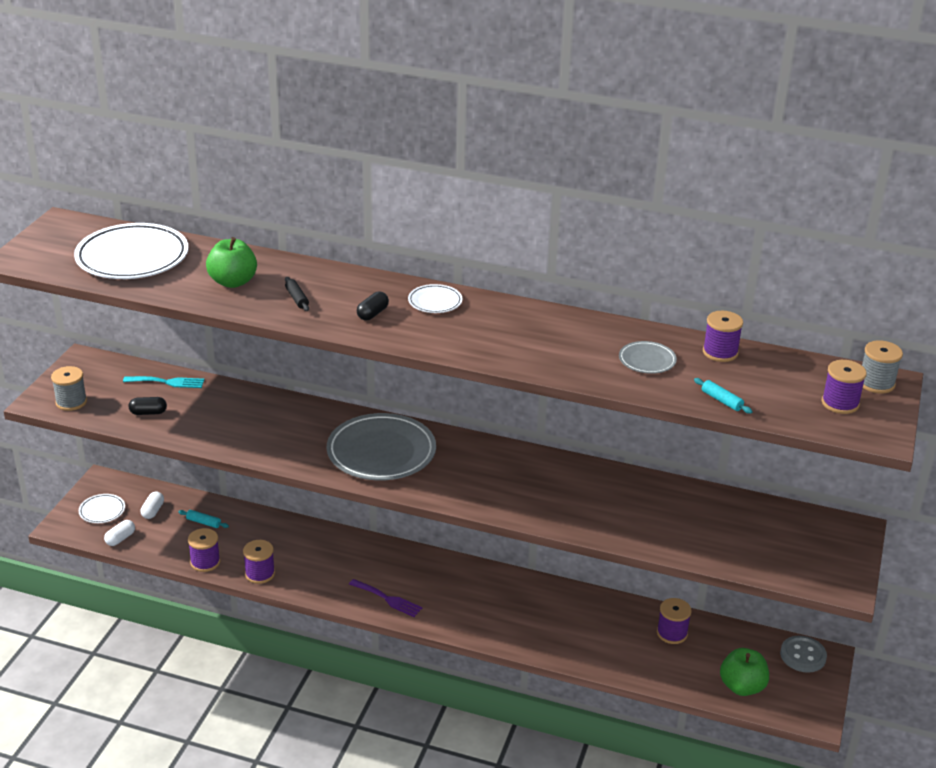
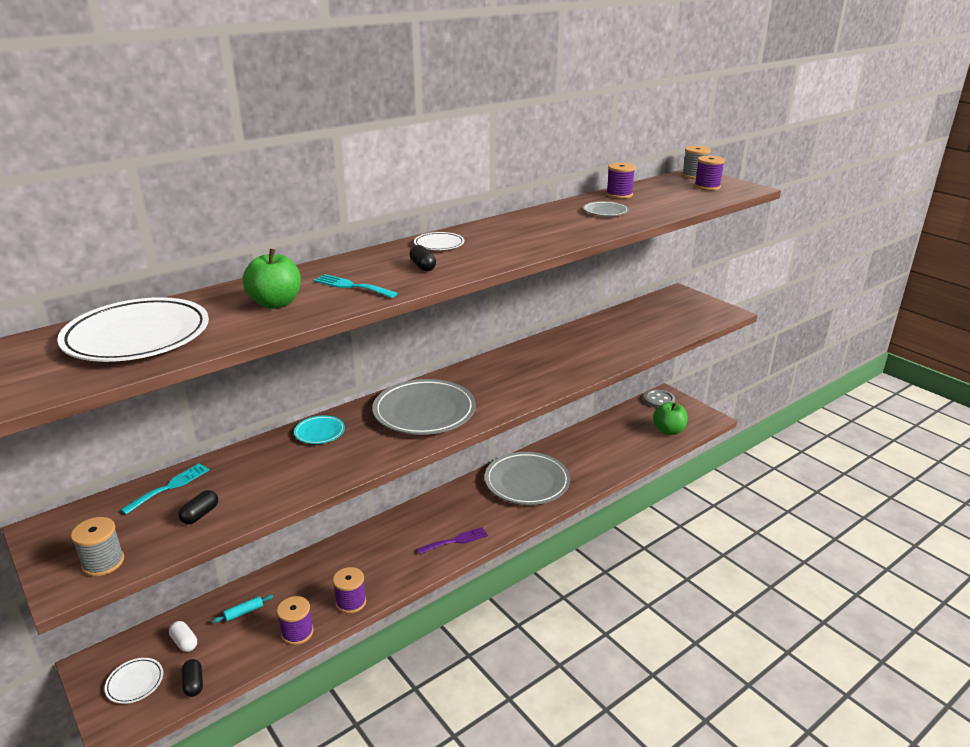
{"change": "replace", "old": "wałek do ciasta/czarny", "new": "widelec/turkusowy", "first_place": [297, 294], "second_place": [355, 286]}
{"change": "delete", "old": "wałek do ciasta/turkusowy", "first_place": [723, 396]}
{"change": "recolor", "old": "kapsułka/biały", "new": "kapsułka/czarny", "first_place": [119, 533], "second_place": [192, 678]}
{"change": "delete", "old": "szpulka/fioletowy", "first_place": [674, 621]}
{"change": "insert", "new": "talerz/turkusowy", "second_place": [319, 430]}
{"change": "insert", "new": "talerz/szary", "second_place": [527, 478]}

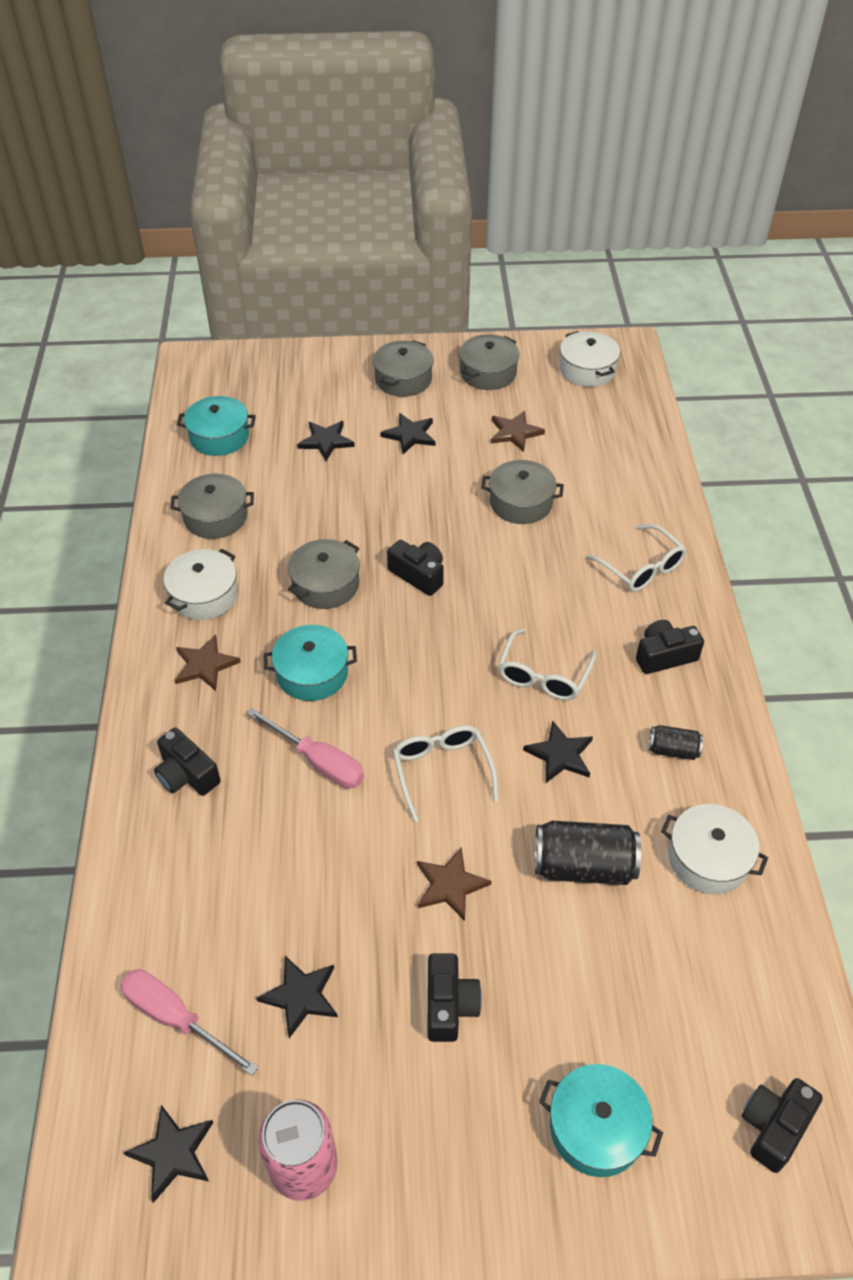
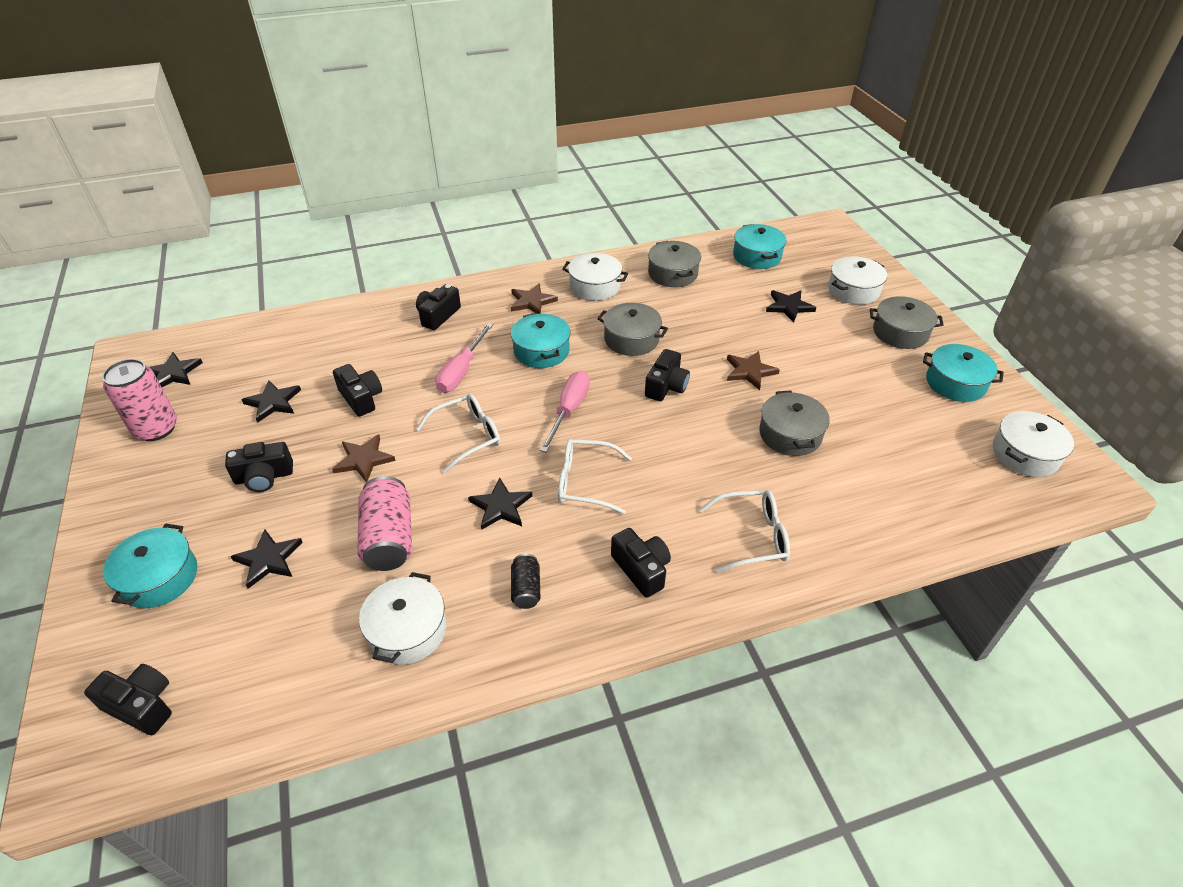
{"change": "recolor", "old": "garnek/szary", "new": "garnek/turkusowy", "first_place": [489, 362], "second_place": [963, 373]}
{"change": "move", "old": "gwiazda/brązowy", "first_place": [518, 431], "second_place": [753, 370]}
{"change": "move", "old": "gwiazda/czarny", "first_place": [407, 433], "second_place": [266, 559]}
{"change": "rotate", "old": "okulary/biały", "first_place": [636, 558], "second_place": [744, 531], "degrees": -135}
{"change": "recolor", "old": "puszka/czarny", "new": "puszka/różowy", "first_place": [588, 853], "second_place": [384, 523]}
{"change": "move", "old": "śrubokręt/różowy", "first_place": [190, 1022], "second_place": [565, 411]}
{"change": "insert", "new": "garnek/biały", "second_place": [857, 280]}
{"change": "insert", "new": "aparat fotograficzny/czarny", "second_place": [357, 390]}

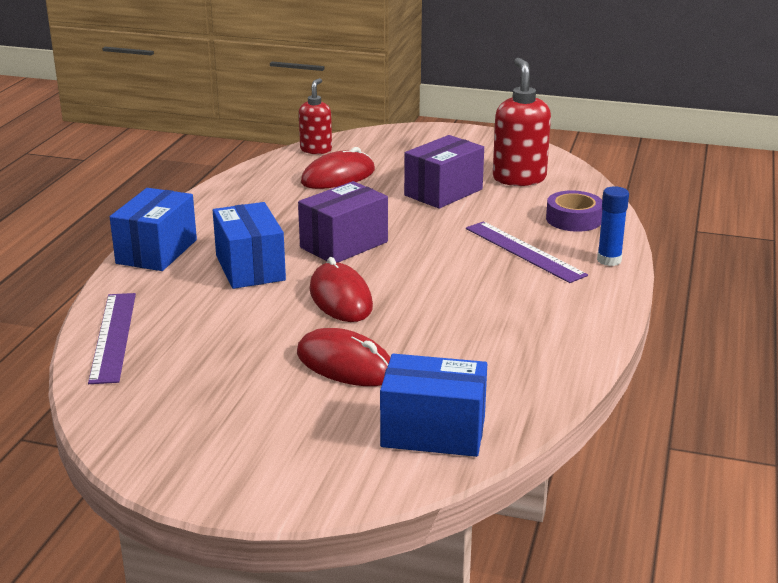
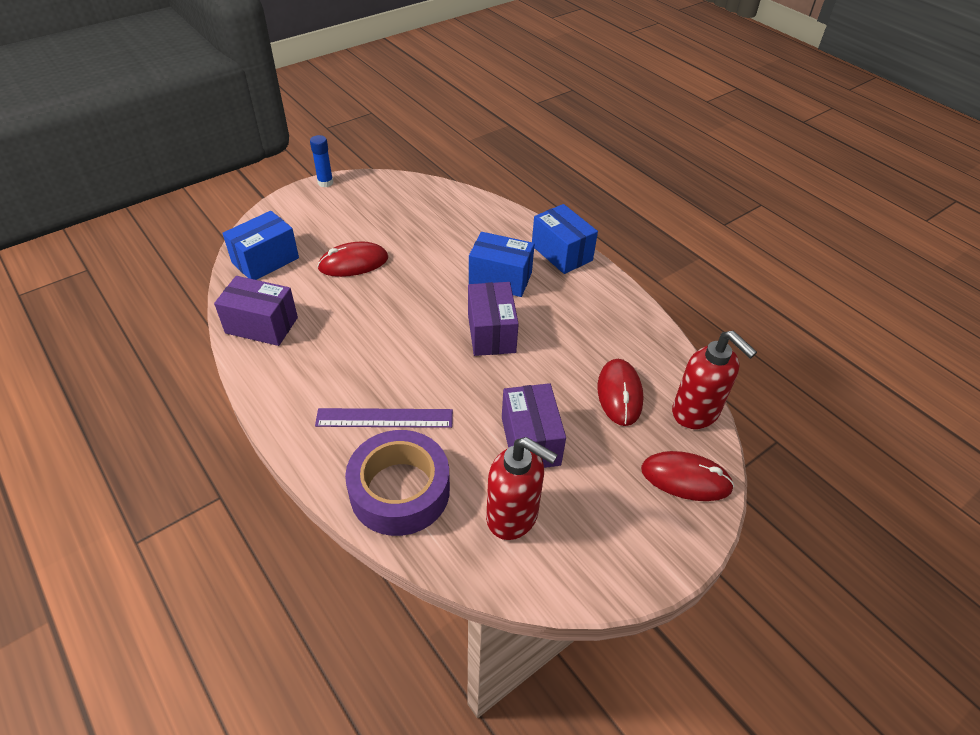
{"change": "resize", "old": "dozownik mydła/czerwony", "first_place": [315, 116], "second_place": [714, 380], "factor": 1.58}
{"change": "move", "old": "klej w sztyfcie/niebieski", "first_place": [613, 226], "second_place": [321, 161]}
{"change": "resize", "old": "taśma klejąca/fioletowy", "first_place": [574, 211], "second_place": [397, 483], "factor": 1.75}
{"change": "move", "old": "myszka/czerwony", "first_place": [341, 289], "second_place": [687, 476]}
{"change": "delete", "old": "linijka/fioletowy", "first_place": [112, 338]}
{"change": "insert", "new": "pudełko/fioletowy", "second_place": [256, 311]}

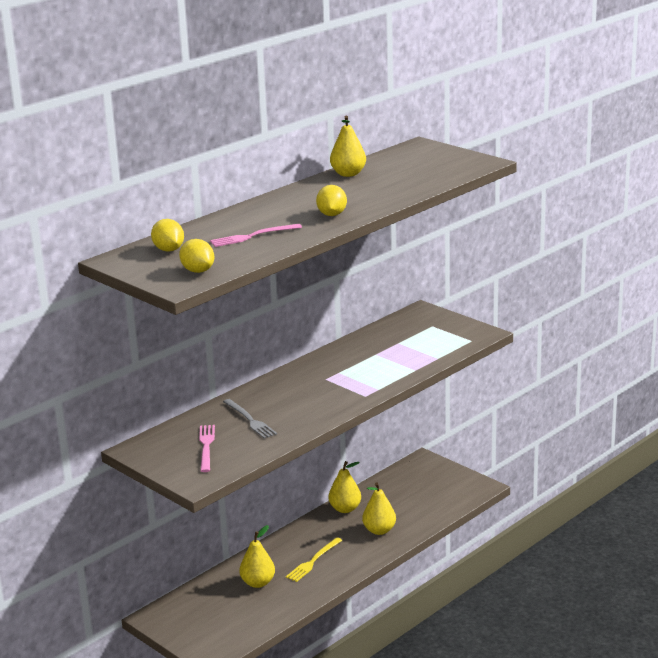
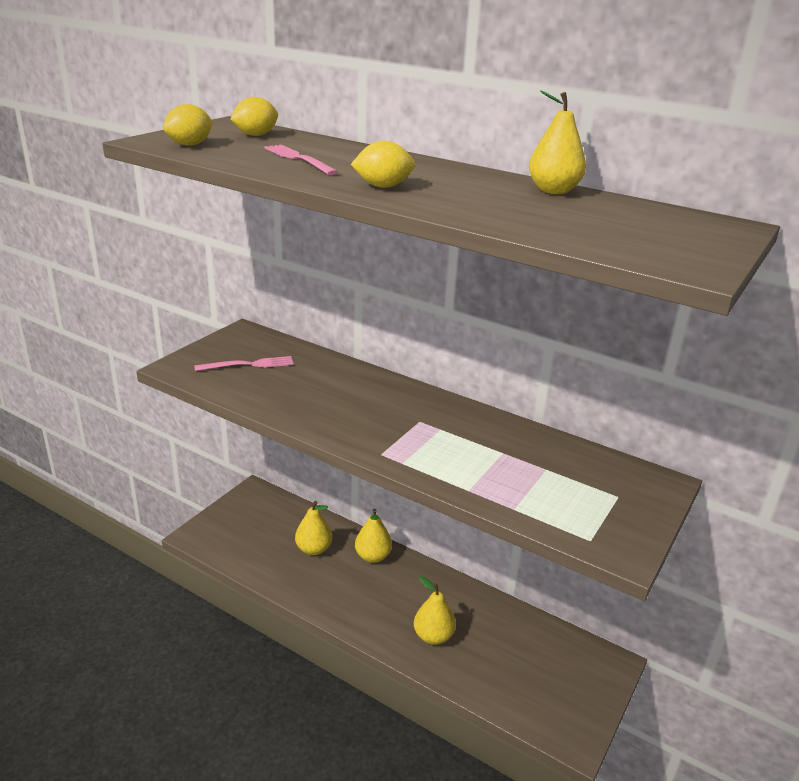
{"change": "delete", "old": "widelec/szary", "first_place": [250, 419]}
{"change": "move", "old": "gruszka/żółty", "first_place": [344, 487], "second_place": [373, 536]}
{"change": "delete", "old": "widelec/żółty", "first_place": [314, 559]}

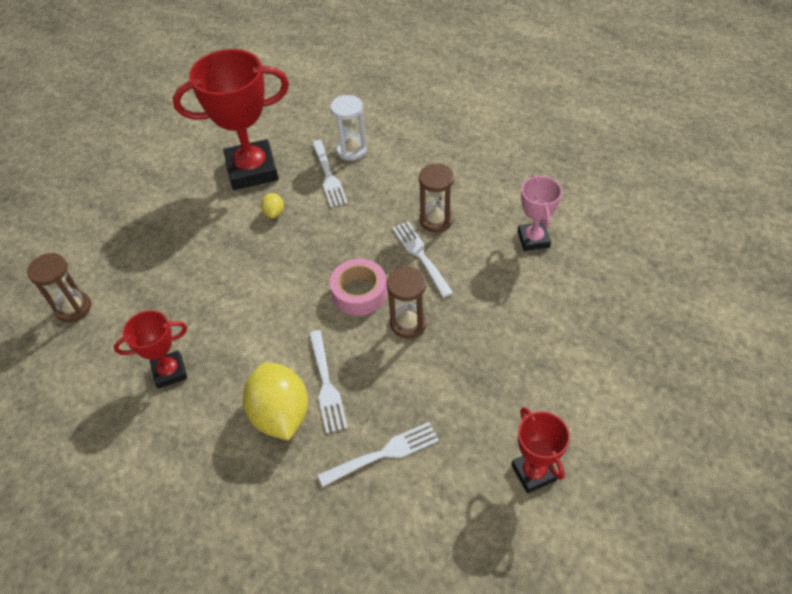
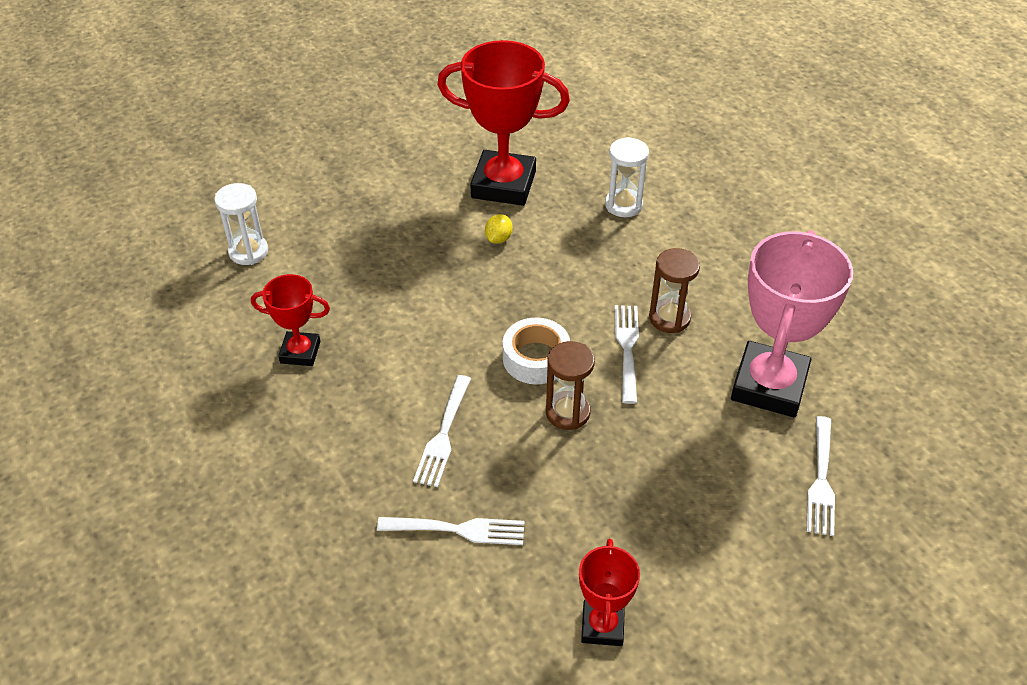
{"change": "move", "old": "widelec/biały", "first_place": [330, 173], "second_place": [821, 476]}
{"change": "resize", "old": "puchar/różowy", "first_place": [540, 212], "second_place": [792, 323], "factor": 1.88}
{"change": "recolor", "old": "klepsydra/brązowy", "new": "klepsydra/biały", "first_place": [59, 287], "second_place": [241, 224]}
{"change": "recolor", "old": "taśma klejąca/różowy", "new": "taśma klejąca/biały", "first_place": [358, 287], "second_place": [536, 351]}
{"change": "delete", "old": "cytryna/żółty", "first_place": [275, 401]}

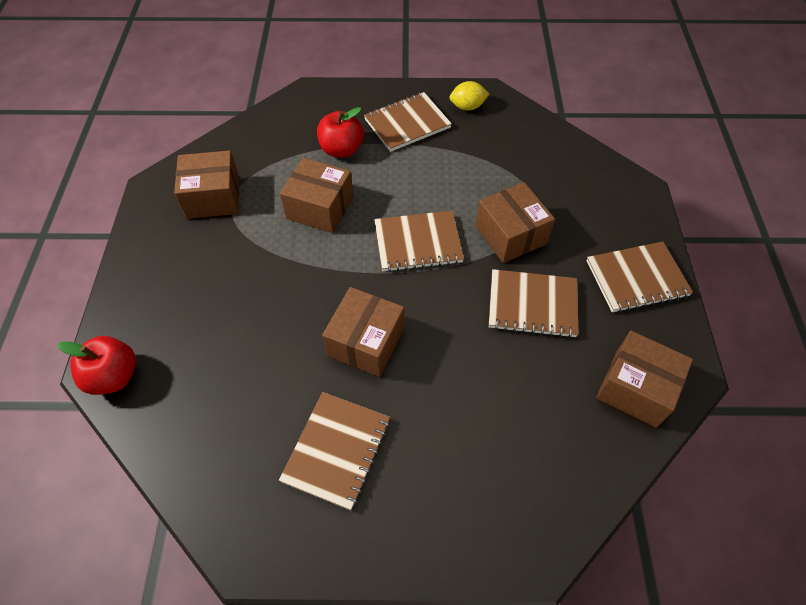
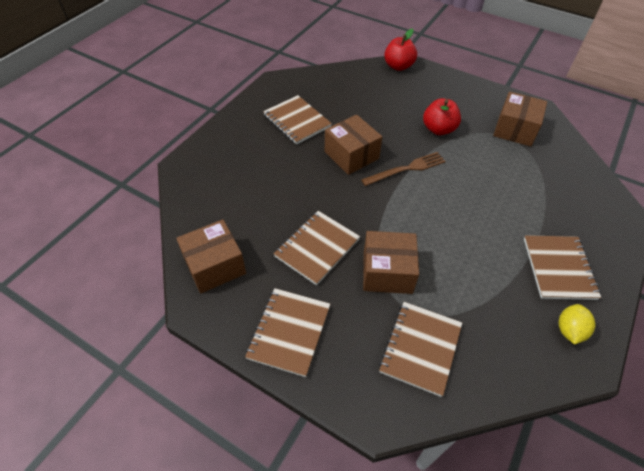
{"change": "move", "old": "jabłko/czerwony", "first_place": [340, 132], "second_place": [442, 116]}
{"change": "delete", "old": "pudełko/brązowy", "first_place": [316, 195]}
{"change": "move", "old": "zeszyt/brązowy", "first_place": [419, 241], "second_place": [420, 349]}
{"change": "insert", "new": "widelec/brązowy", "second_place": [403, 169]}

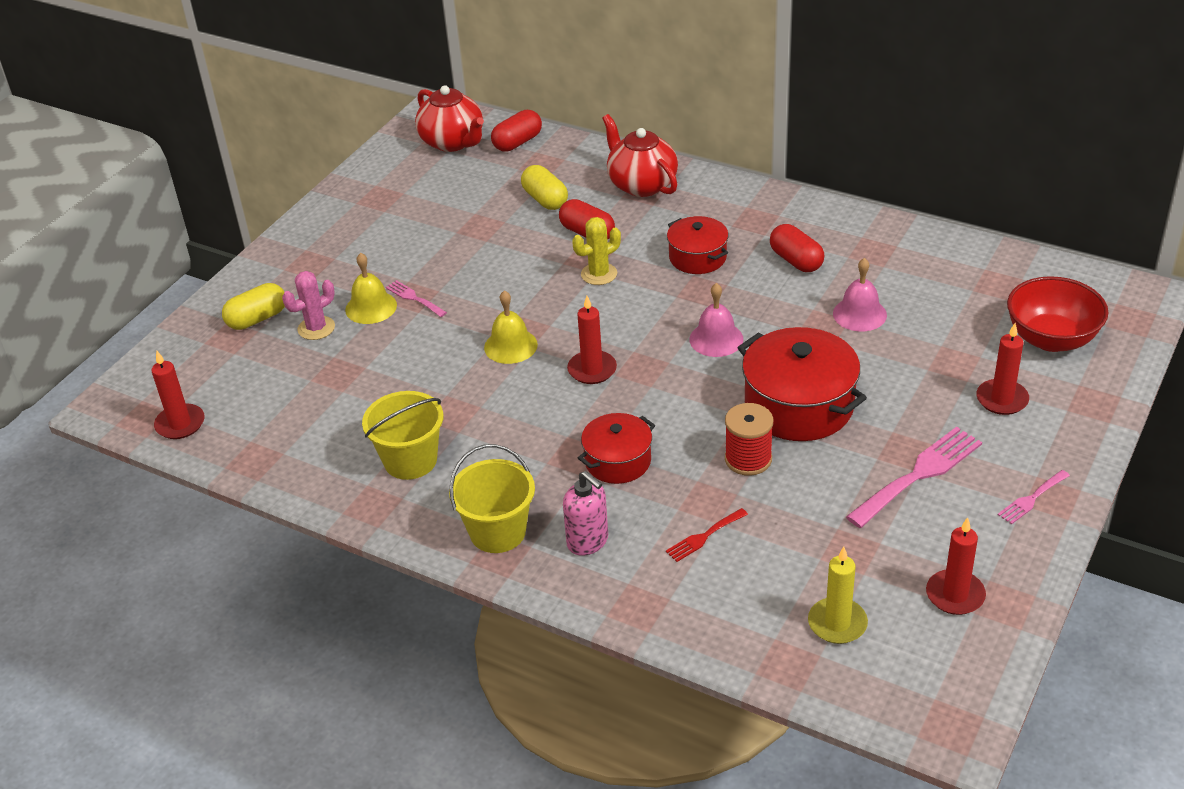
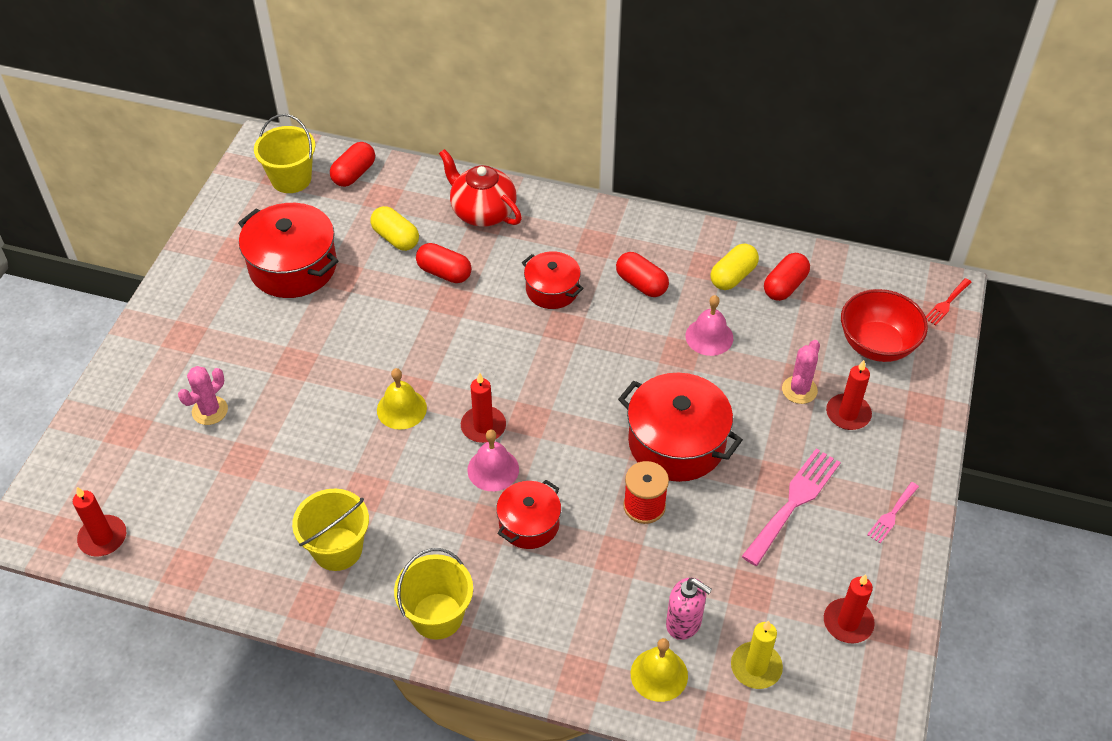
{"change": "replace", "old": "imbryk/czerwony", "new": "wiadro/żółty", "first_place": [449, 118], "second_place": [284, 153]}
{"change": "delete", "old": "kaktus/żółty", "first_place": [596, 251]}
{"change": "move", "old": "dzwonek/żółty", "first_place": [371, 288], "second_place": [659, 670]}
{"change": "delete", "old": "widelec/różowy", "first_place": [416, 298]}
{"change": "move", "old": "kapsułka/żółty", "first_place": [253, 306], "second_place": [734, 266]}
{"change": "move", "old": "dzwonek/różowy", "first_place": [716, 320], "second_place": [493, 460]}
{"change": "move", "old": "dozownik mydła/różowy", "first_place": [585, 513], "second_place": [689, 609]}
{"change": "move", "old": "widelec/czerwony", "first_place": [707, 535], "second_place": [949, 302]}
{"change": "insert", "new": "garnek/czerwony", "second_place": [288, 250]}
{"change": "insert", "new": "kapsułka/czerwony", "second_place": [787, 277]}
{"change": "insert", "new": "kaktus/różowy", "second_place": [801, 372]}

